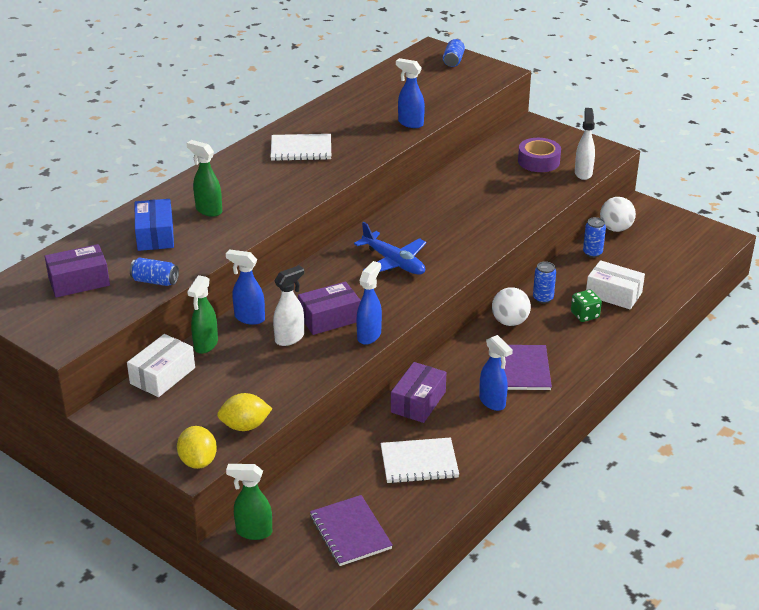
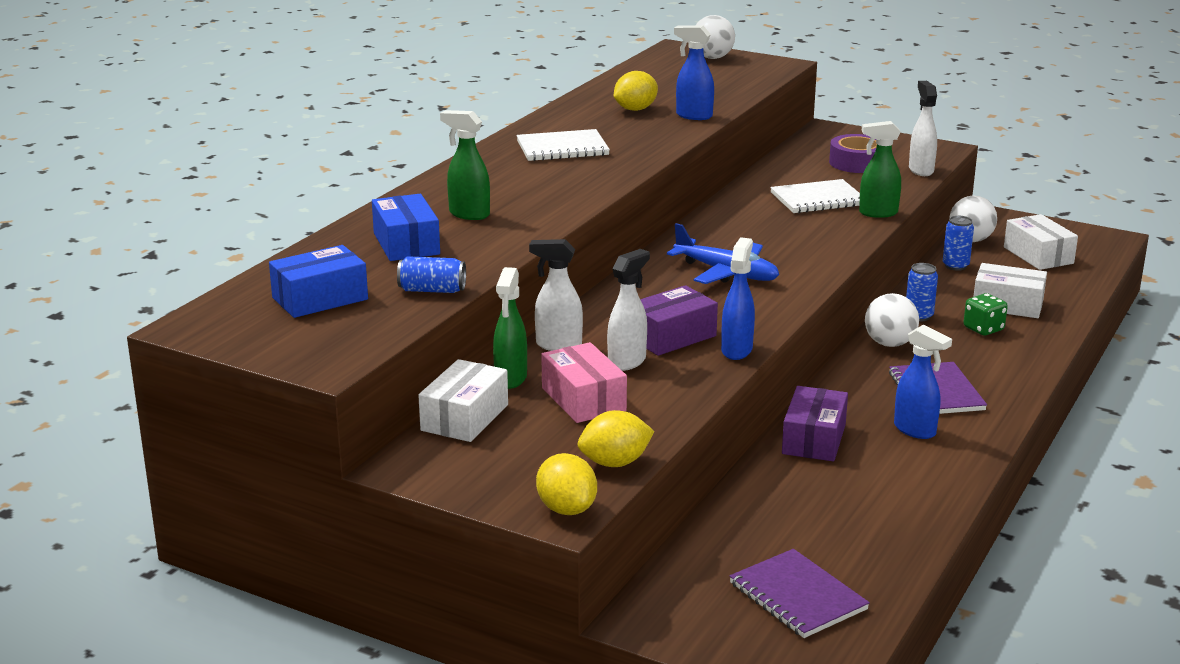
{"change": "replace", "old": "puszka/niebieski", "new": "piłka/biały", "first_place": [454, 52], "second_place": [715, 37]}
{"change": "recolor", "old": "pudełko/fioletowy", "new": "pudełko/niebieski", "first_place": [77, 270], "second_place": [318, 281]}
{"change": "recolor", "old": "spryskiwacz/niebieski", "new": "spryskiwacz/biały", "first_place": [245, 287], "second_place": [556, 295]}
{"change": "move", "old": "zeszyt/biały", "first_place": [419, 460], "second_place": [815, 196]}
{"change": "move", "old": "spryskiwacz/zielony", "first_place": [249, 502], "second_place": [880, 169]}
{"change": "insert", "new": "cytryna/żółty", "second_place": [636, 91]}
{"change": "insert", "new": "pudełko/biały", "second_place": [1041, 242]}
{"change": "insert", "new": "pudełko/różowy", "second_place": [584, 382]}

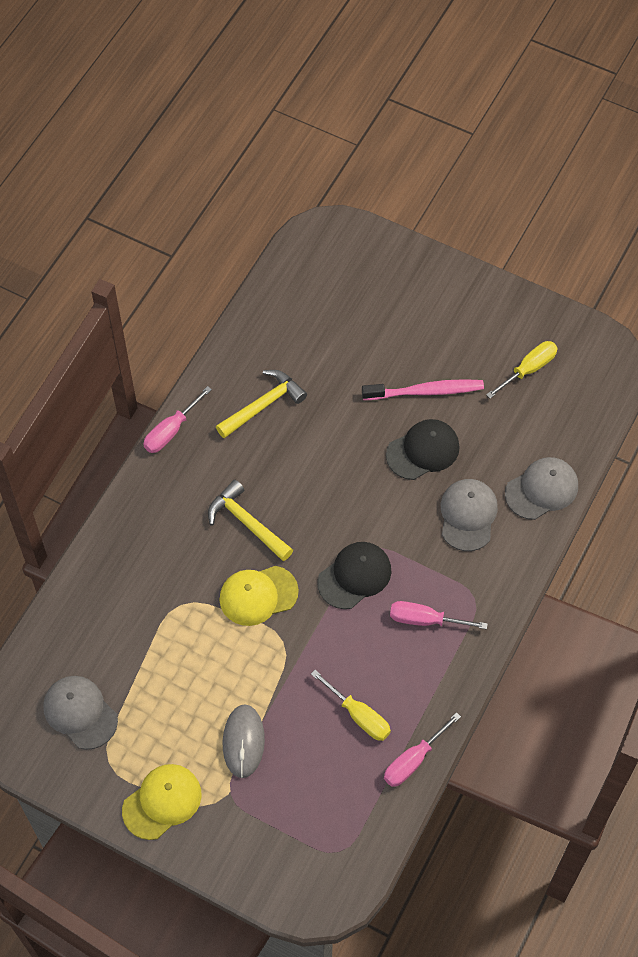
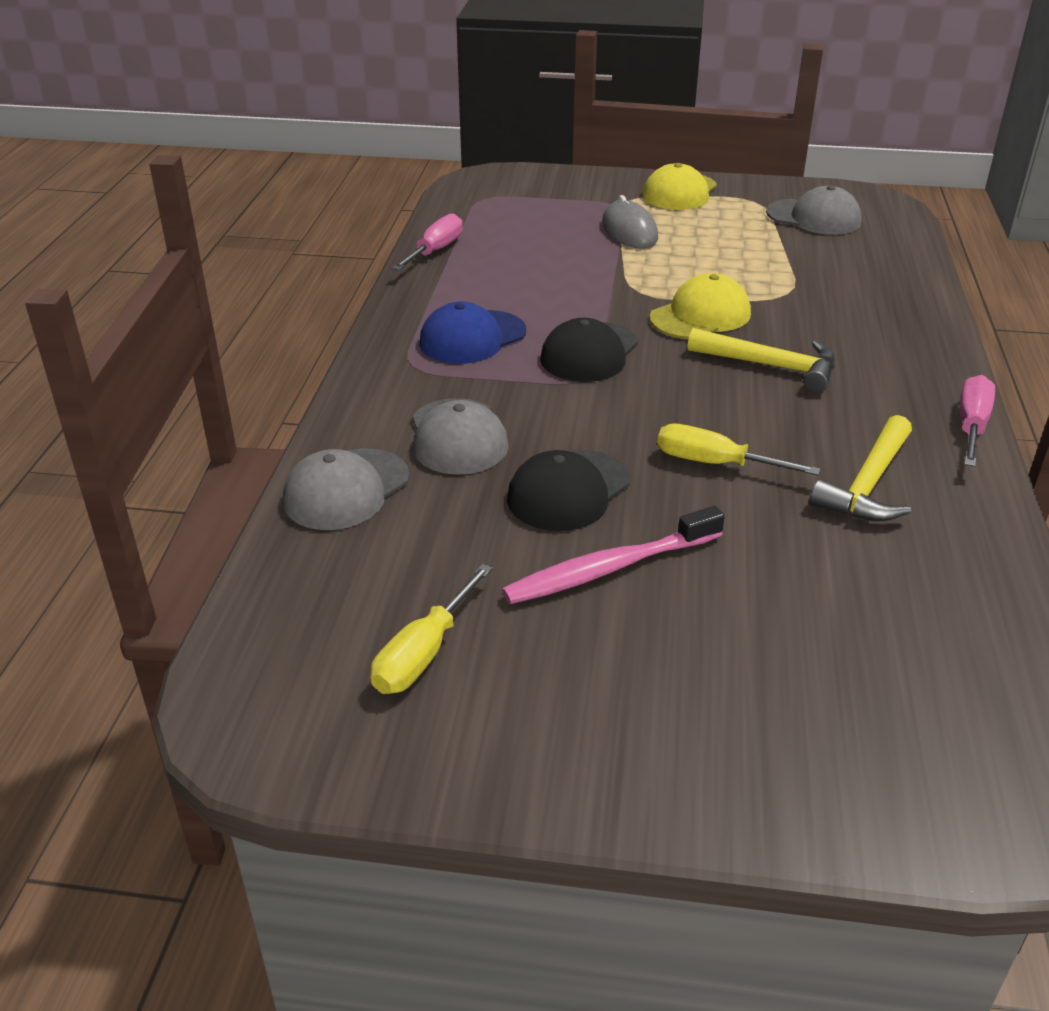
{"change": "replace", "old": "śrubokręt/różowy", "new": "czapka/niebieski", "first_place": [439, 615], "second_place": [472, 333]}
{"change": "move", "old": "śrubokręt/żółty", "first_place": [351, 705], "second_place": [739, 449]}

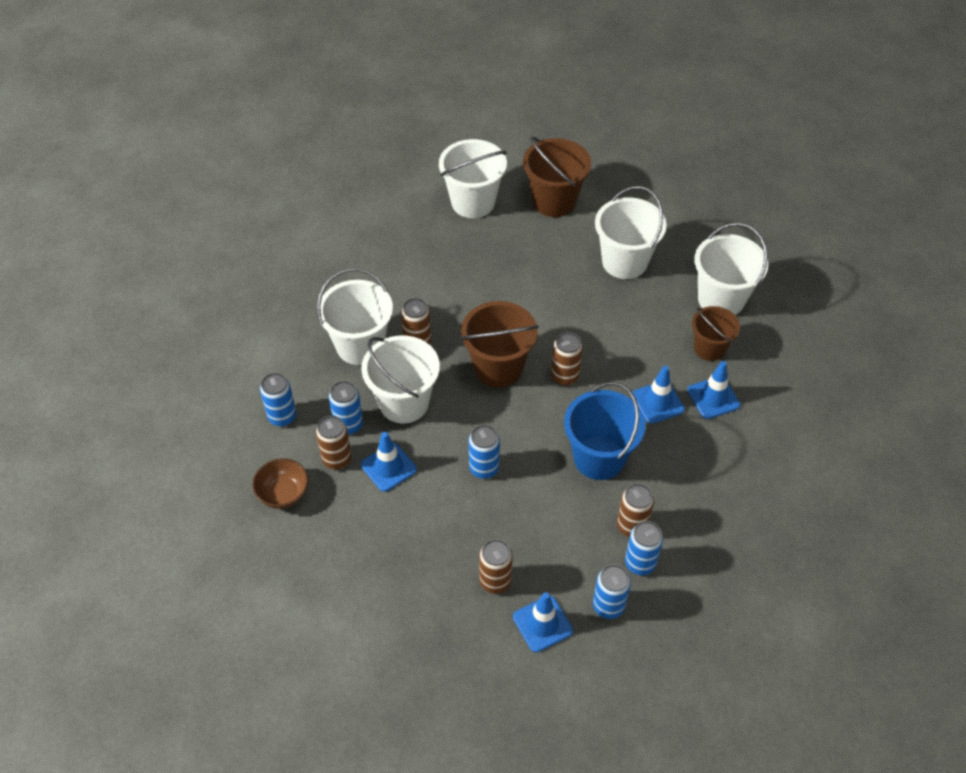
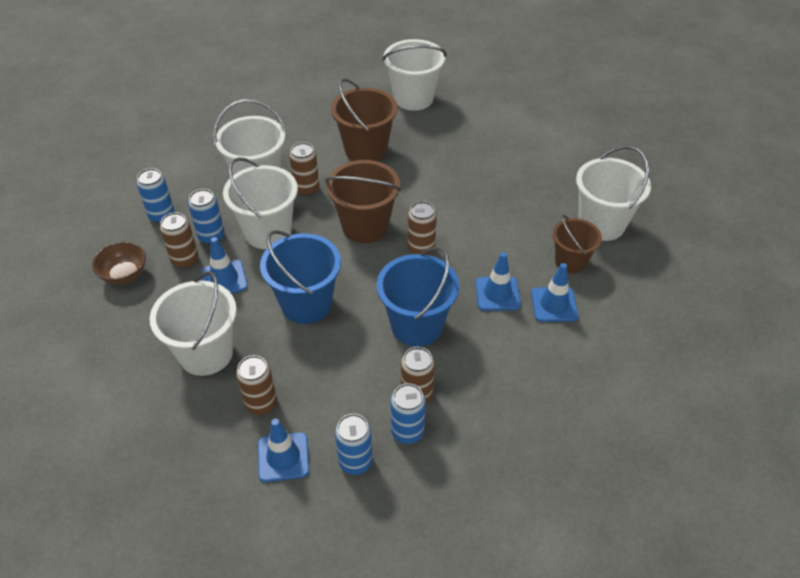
{"change": "move", "old": "wiadro/brązowy", "first_place": [557, 177], "second_place": [364, 119]}
{"change": "move", "old": "wiadro/biały", "first_place": [631, 232], "second_place": [193, 323]}
{"change": "replace", "old": "puszka/niebieski", "new": "wiadro/niebieski", "first_place": [484, 452], "second_place": [300, 277]}

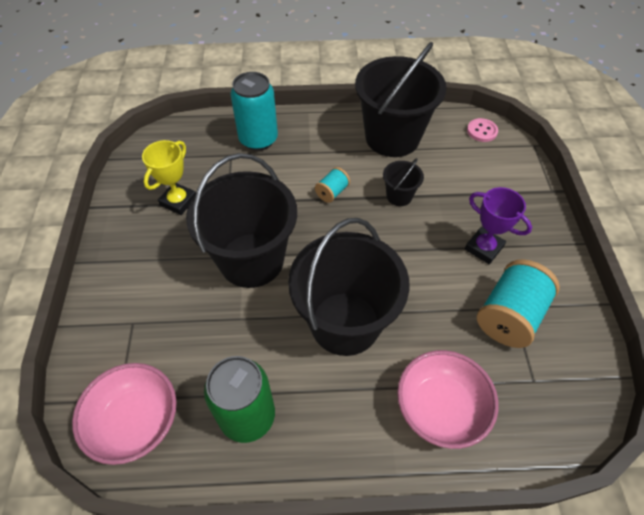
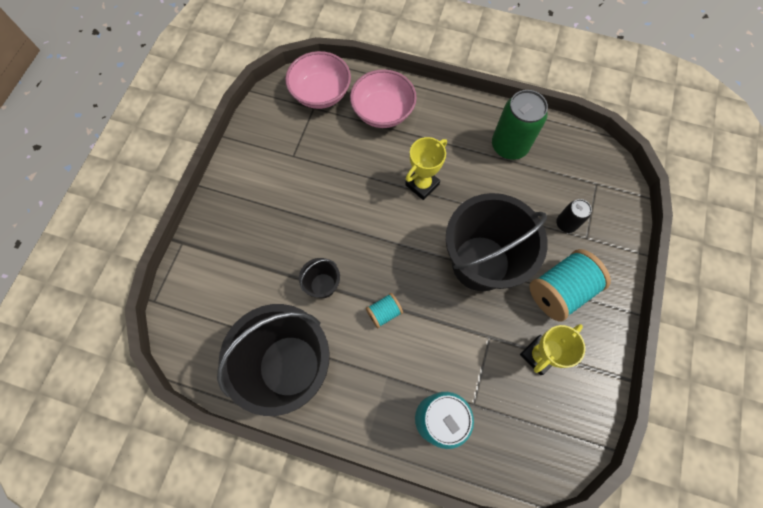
{"change": "delete", "old": "guzik/różowy", "first_place": [482, 130]}
{"change": "delete", "old": "puchar/fioletowy", "first_place": [498, 225]}
{"change": "replace", "old": "wiadro/czarny", "new": "puchar/żółty", "first_place": [348, 287], "second_place": [426, 168]}
{"change": "move", "old": "szpulka/turkusowy", "first_place": [518, 303], "second_place": [570, 285]}
{"change": "move", "old": "miska/różowy", "first_place": [124, 414], "second_place": [318, 80]}
{"change": "insert", "new": "puszka/czarny", "second_place": [574, 216]}

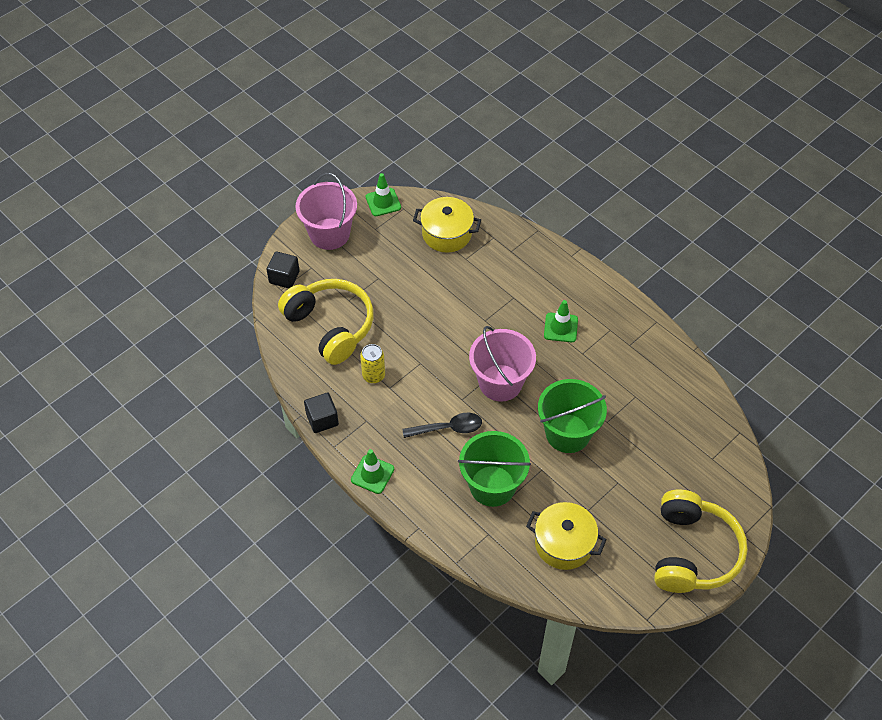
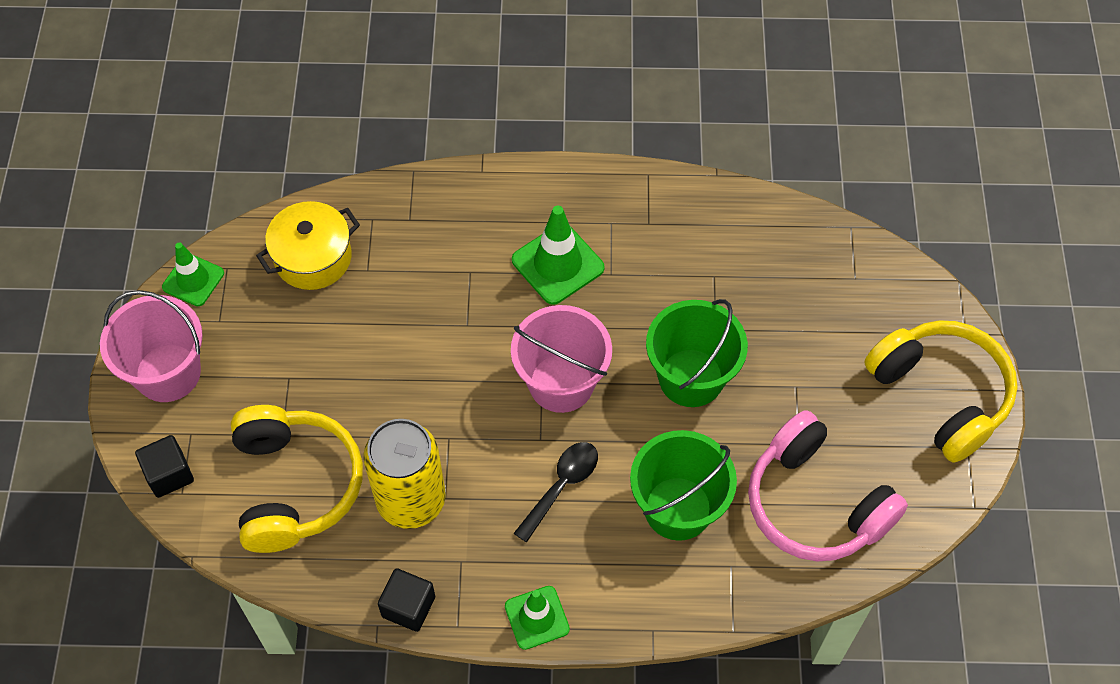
{"change": "rotate", "old": "słuchawki/żółty", "first_place": [326, 322], "second_place": [297, 479], "degrees": 75}
{"change": "resize", "old": "pachołek/zielony", "first_place": [561, 321], "second_place": [558, 255], "factor": 1.5}
{"change": "resize", "old": "puszka/żółty", "first_place": [372, 363], "second_place": [404, 474], "factor": 1.93}
{"change": "replace", "old": "garnek/żółty", "new": "słuchawki/różowy", "first_place": [566, 536], "second_place": [828, 485]}

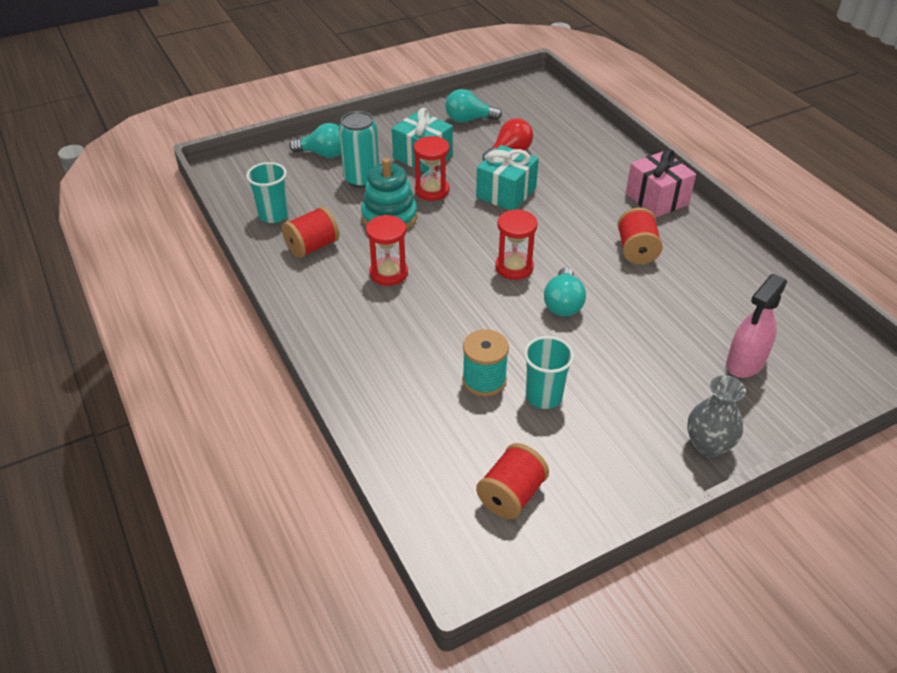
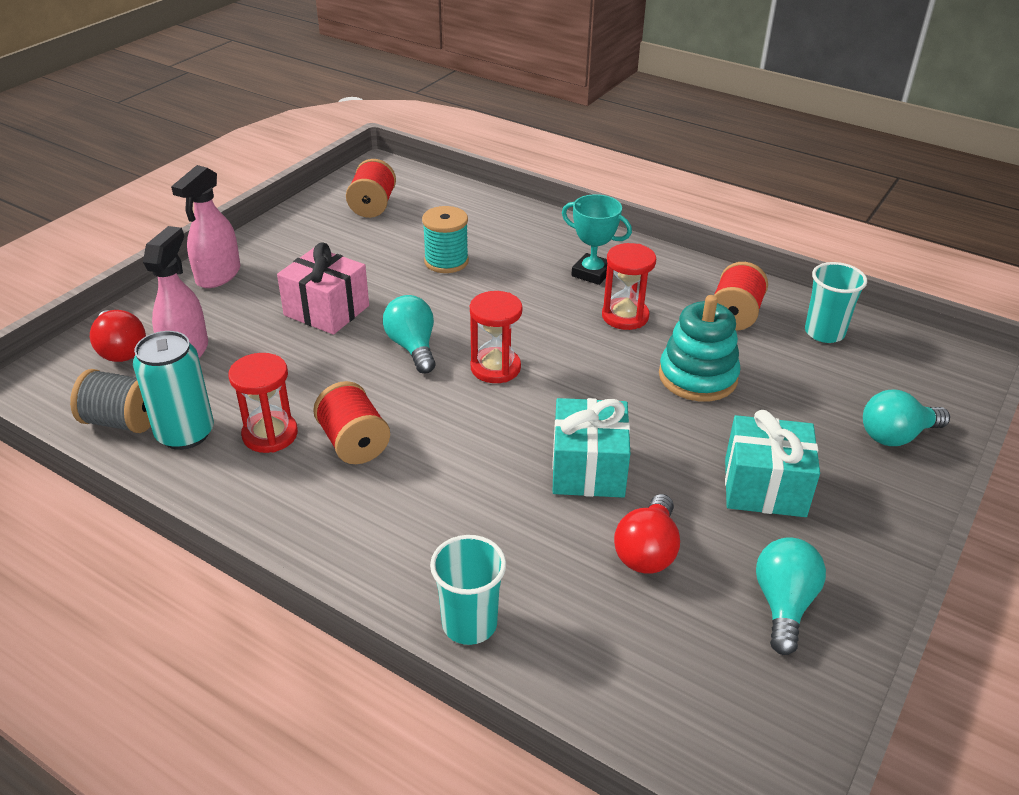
{"change": "rotate", "old": "żarówka/turkusowy", "first_place": [473, 106], "second_place": [791, 596], "degrees": -45}
{"change": "move", "old": "puszka/turkusowy", "first_place": [359, 149], "second_place": [173, 390]}
{"change": "move", "old": "klepsydra/czerwony", "first_place": [431, 168], "second_place": [263, 403]}
{"change": "move", "old": "prezent/różowy", "first_place": [661, 183], "second_place": [323, 288]}
{"change": "move", "old": "szklanka/turkusowy", "first_place": [549, 372], "second_place": [468, 590]}
{"change": "replace", "old": "wazon/szary", "new": "spryskiwacz/różowy", "first_place": [716, 416], "second_place": [205, 226]}
{"change": "insert", "new": "puchar/turkusowy", "second_place": [597, 239]}
{"change": "insert", "new": "żarówka/czerwony", "second_place": [118, 336]}
{"change": "insert", "new": "szpulka/szary", "second_place": [110, 401]}

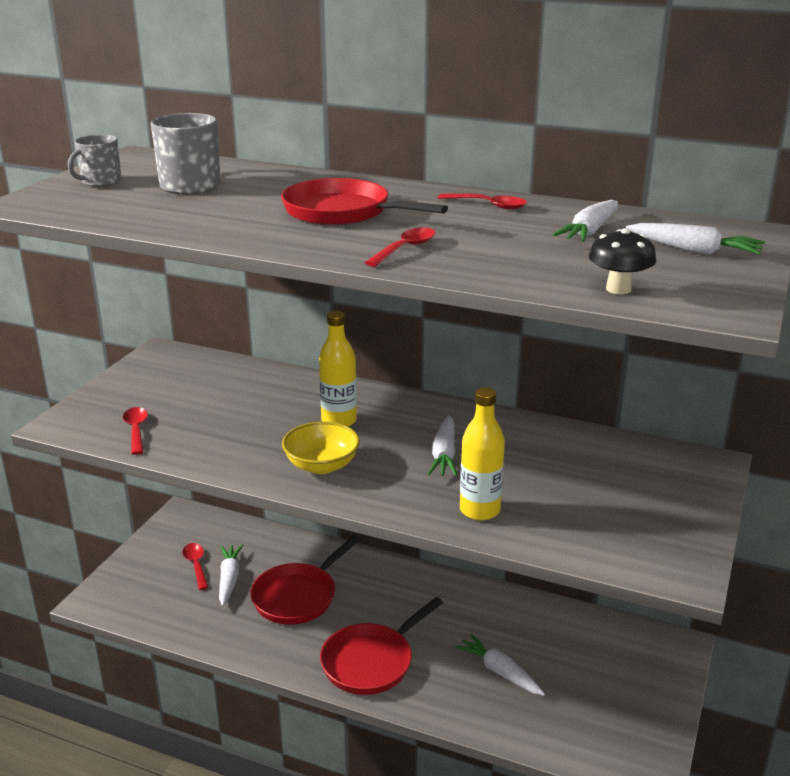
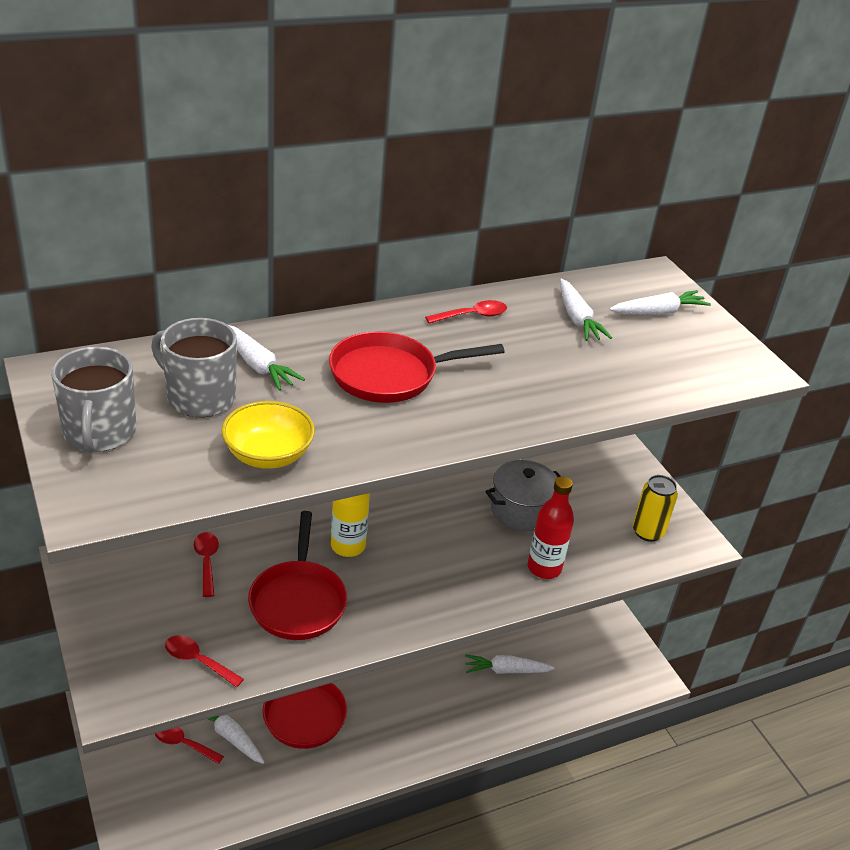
{"change": "resize", "old": "kubek/szary", "first_place": [94, 161], "second_place": [93, 400], "factor": 1.54}
{"change": "move", "old": "łyżka/czerwony", "first_place": [400, 247], "second_place": [206, 564]}
{"change": "delete", "old": "grzyb/czarny", "first_place": [622, 261]}
{"change": "recolor", "old": "butelka/żółty", "new": "butelka/czerwony", "first_place": [482, 454], "second_place": [551, 527]}
{"change": "move", "old": "marchewka/biały", "first_place": [443, 445], "second_place": [267, 358]}
{"change": "move", "old": "miska/żółty", "first_place": [321, 447], "second_place": [268, 435]}
{"change": "move", "old": "patelnia/czerwony", "first_place": [381, 646], "second_place": [297, 575]}
{"change": "insert", "new": "garnek/szary", "second_place": [523, 495]}
{"change": "insert", "new": "puszka/żółty", "second_place": [655, 508]}

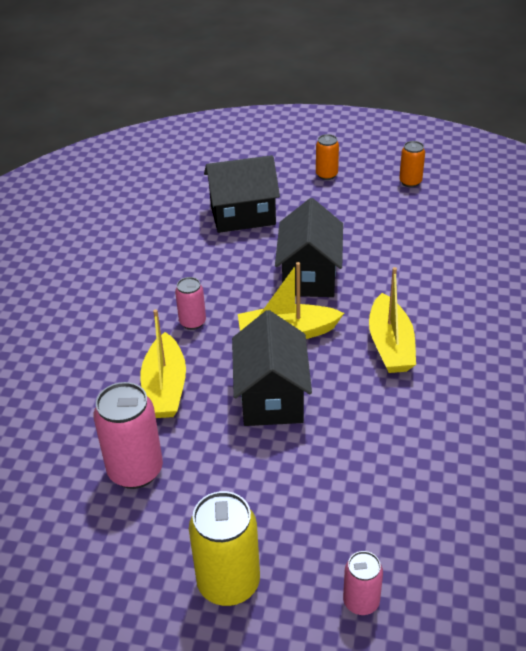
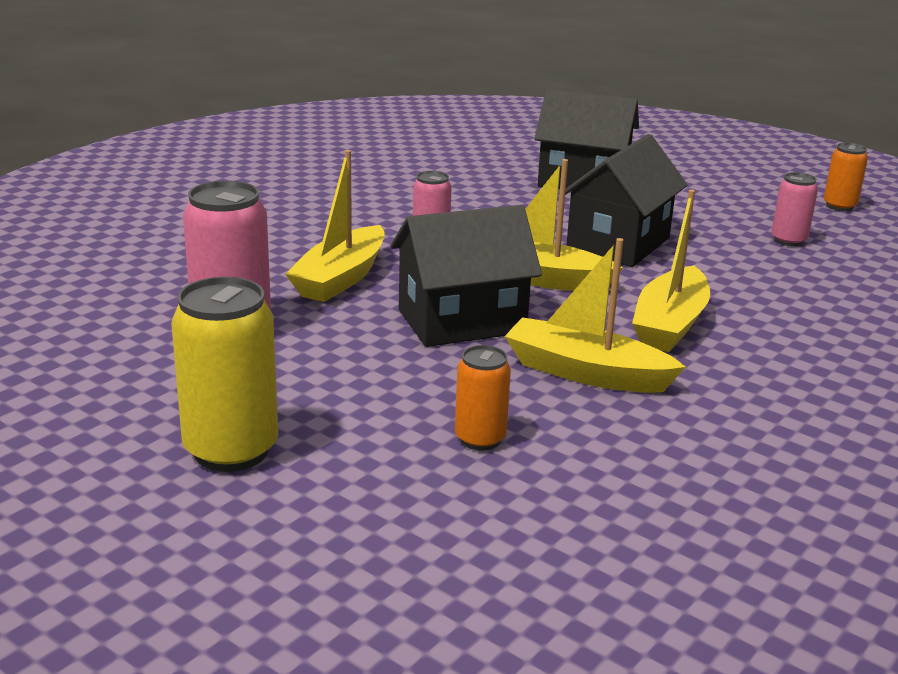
{"change": "move", "old": "puszka/pomarańczowy", "first_place": [327, 157], "second_place": [483, 398]}
{"change": "rotate", "old": "domek/czarny", "first_place": [272, 368], "second_place": [466, 276], "degrees": 45}
{"change": "move", "old": "puszka/różowy", "first_place": [363, 583], "second_place": [794, 209]}
{"change": "insert", "new": "łódka/żółty", "second_place": [595, 315]}

